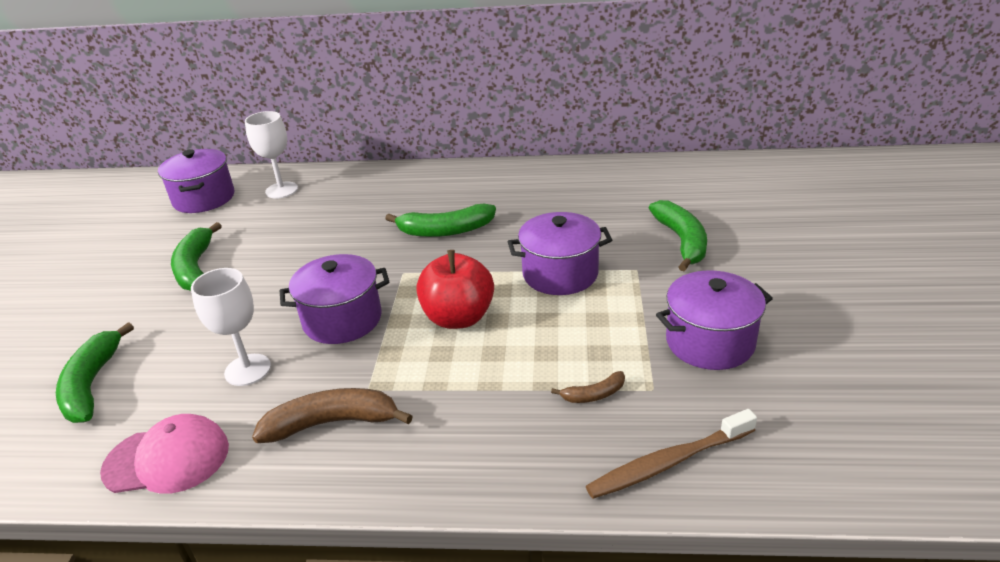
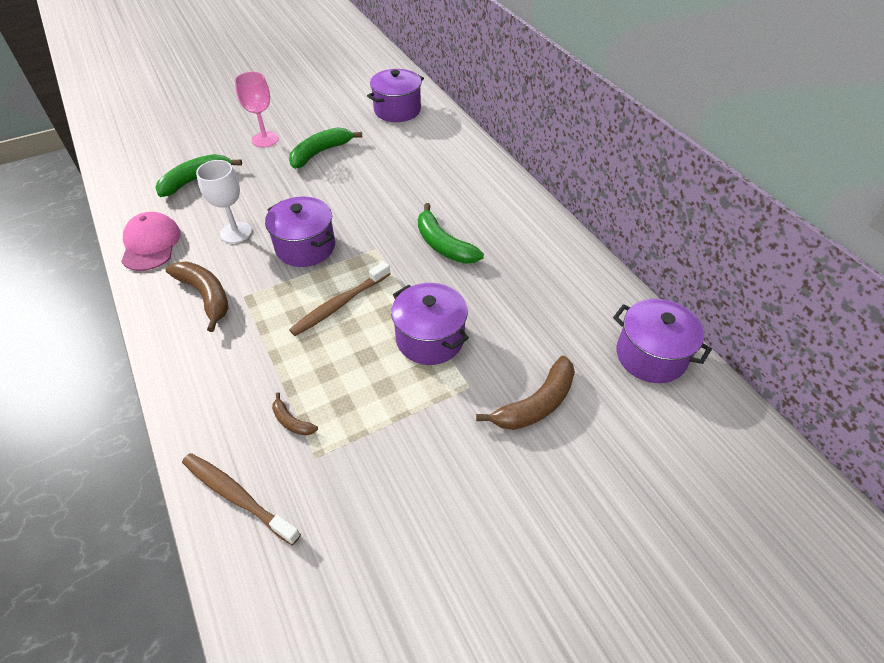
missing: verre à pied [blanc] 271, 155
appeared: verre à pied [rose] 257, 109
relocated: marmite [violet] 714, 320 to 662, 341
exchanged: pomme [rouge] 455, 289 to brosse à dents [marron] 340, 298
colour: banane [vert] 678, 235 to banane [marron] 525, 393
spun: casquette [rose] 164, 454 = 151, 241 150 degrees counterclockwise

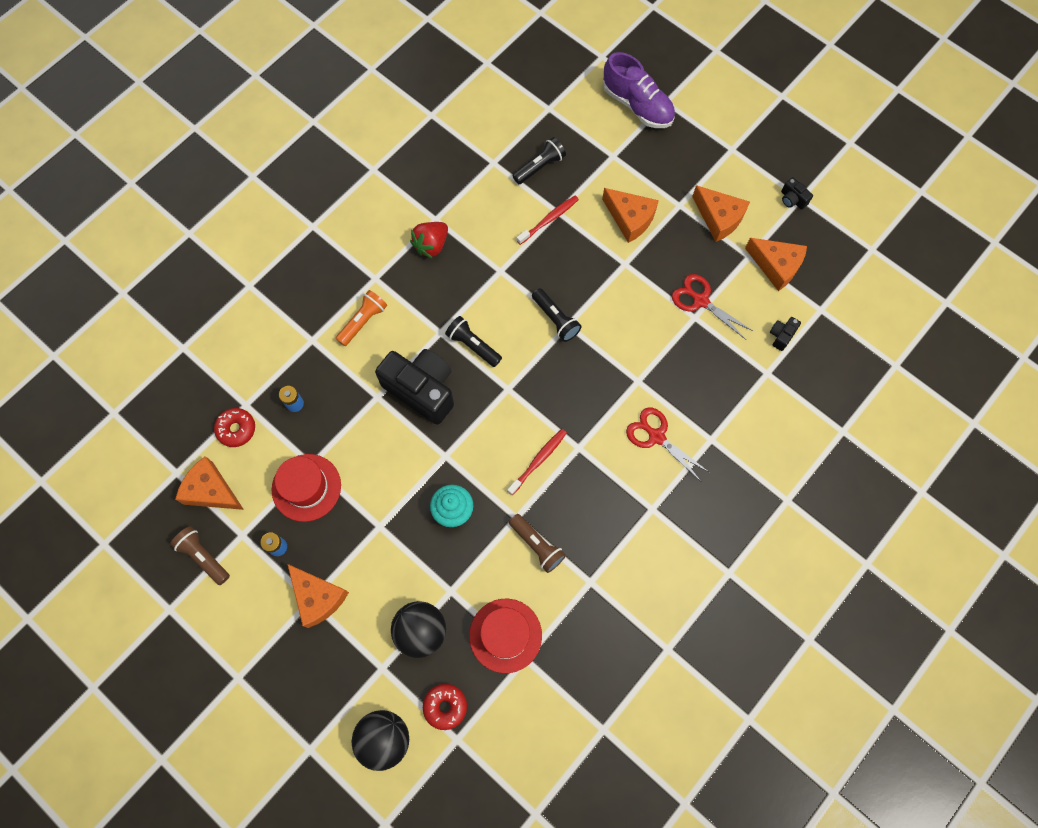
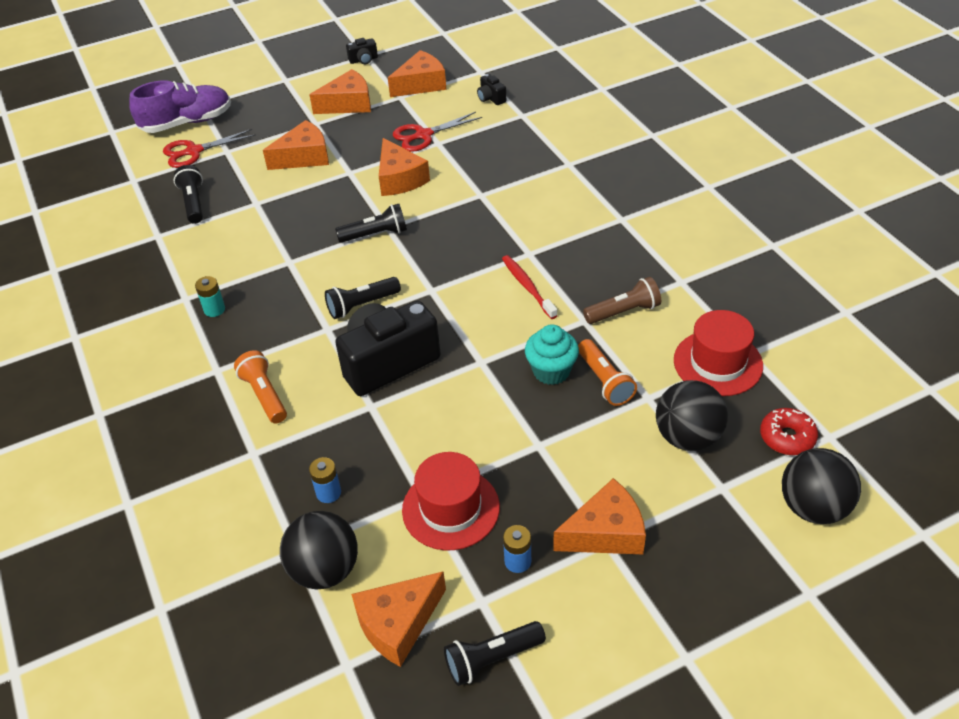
missing: brosse à dents [rouge] 547, 220
appeared: fromage [orange] 404, 167; lampe de poche [orange] 607, 372
relocated: ciseaux [rouge] 668, 444 to 209, 148
exchanged: beignet [rouge] 234, 427 to balle [noir] 319, 550; fraise [rouge] 429, 240 to pile [turquoise] 210, 296
colour: lampe de poche [marron] 200, 555 to lampe de poche [noir] 495, 653

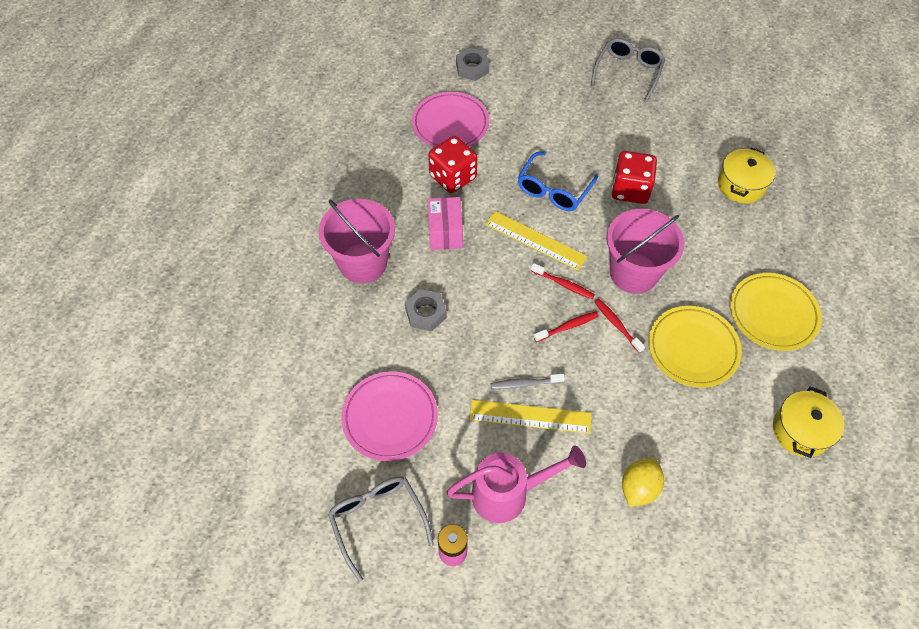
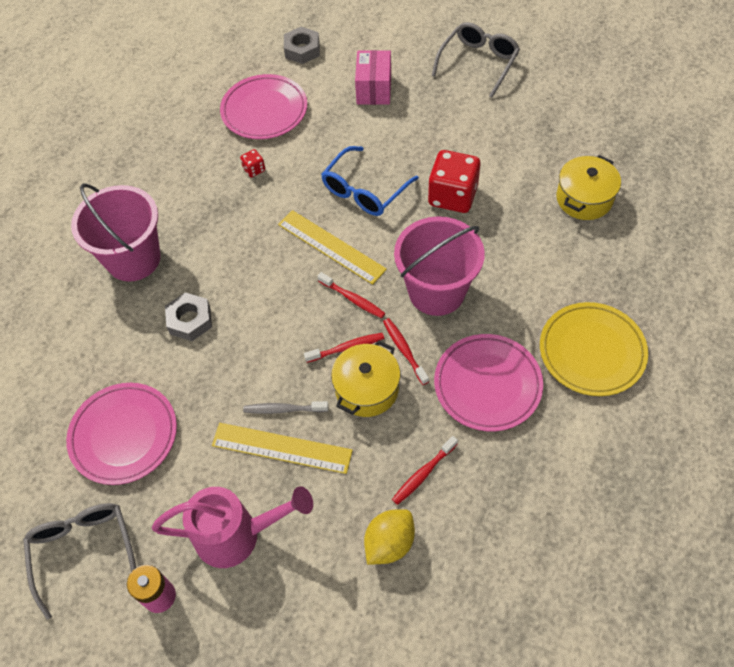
appeared: brosse à dents [rouge] 425, 470
relocated: boîte [rose] 445, 223 to 373, 77; marmite [jaune] 808, 422 to 365, 378
colour: assiette [jaune] 695, 347 to assiette [rose] 488, 382
size: dé [rouge] 452, 164 = 252, 163 x0.44

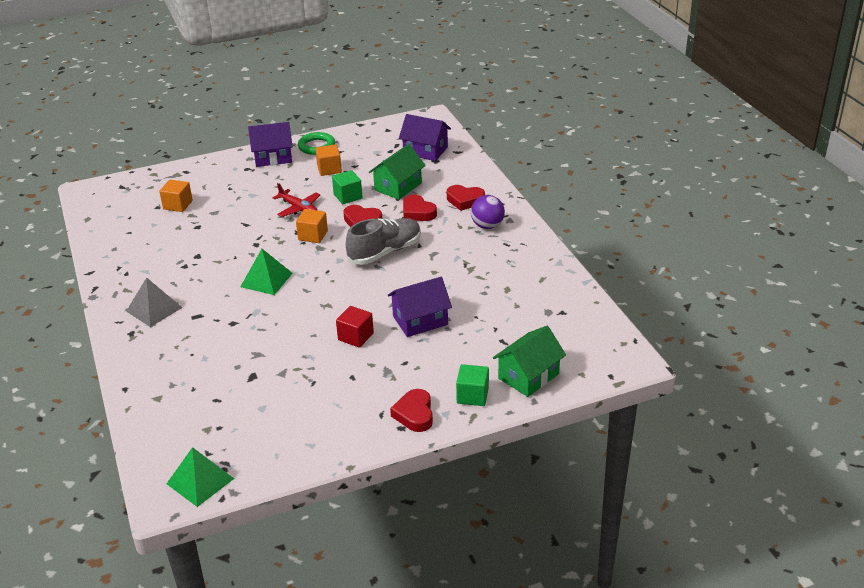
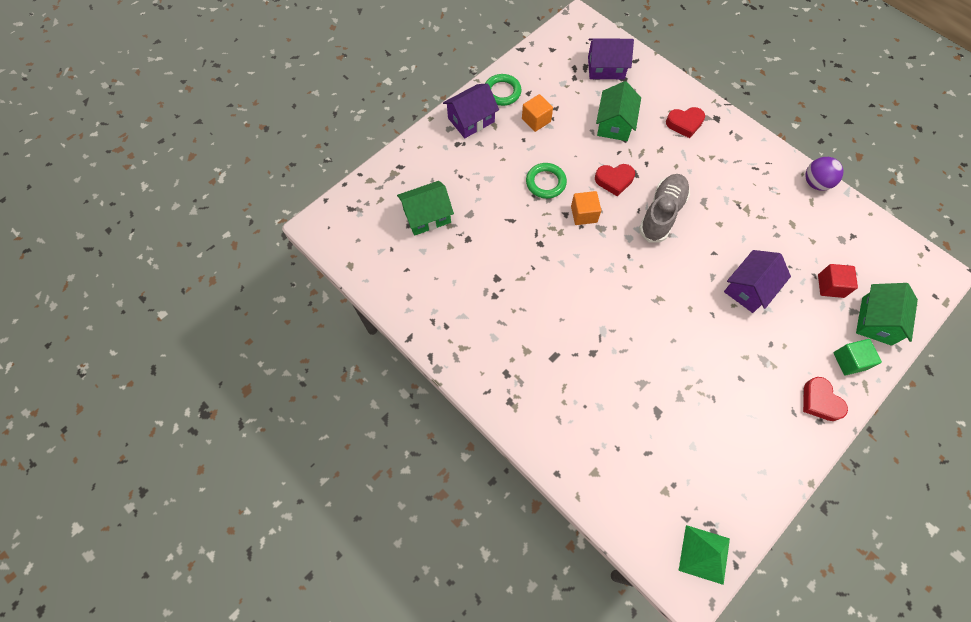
missing: pyramide [gris] 154, 302; pyramide [vert] 266, 272; cube [vert] 347, 187; cœur [rouge] 420, 207
relocated: cube [rouge] 355, 327 to 838, 281; balle [violet] 488, 212 to 824, 174
exchanged: cube [orange] 176, 196 to maison [vert] 425, 208; avion [rouge] 296, 200 to anneau [vert] 546, 181

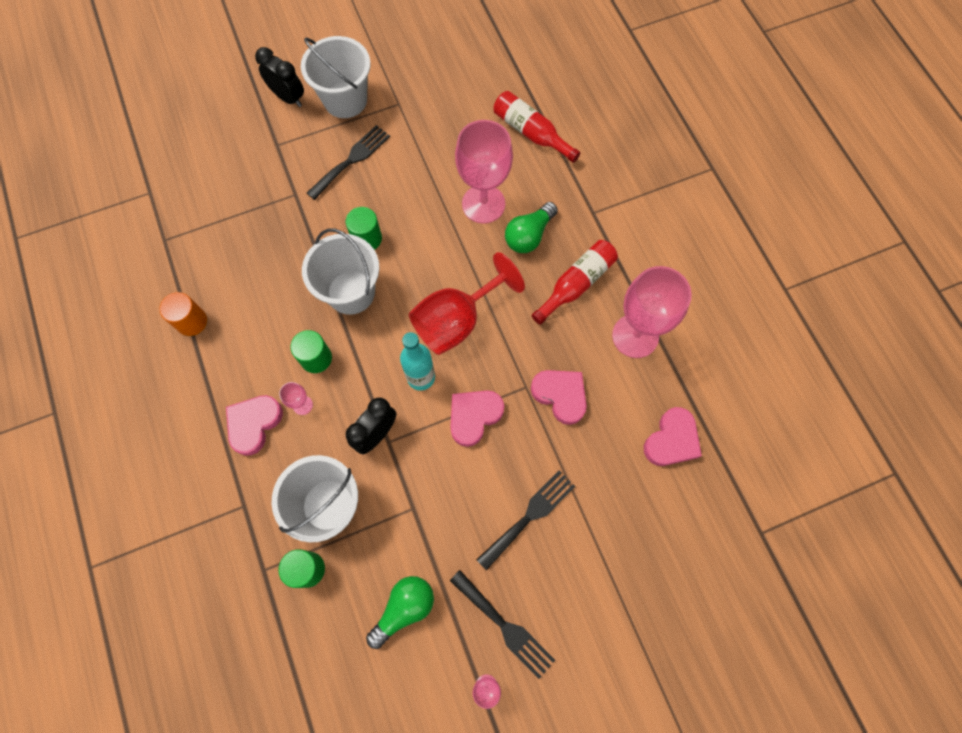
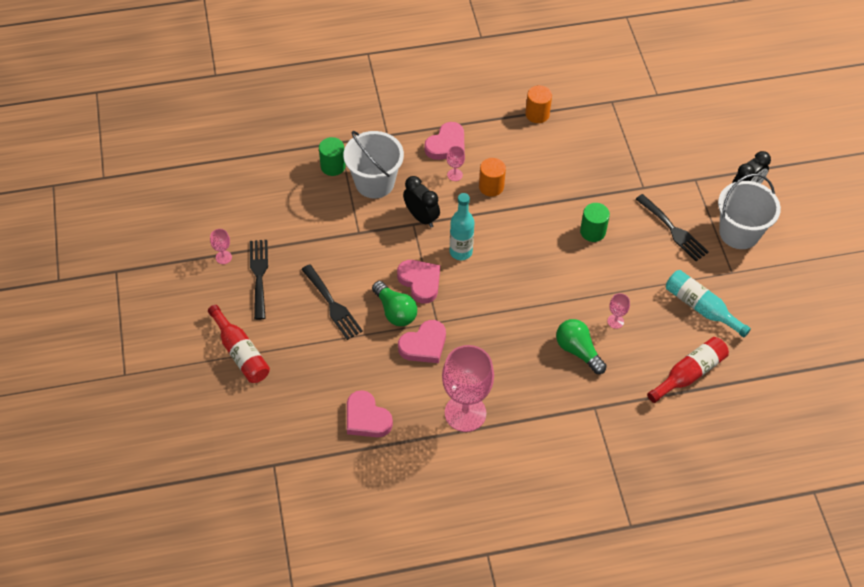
missing: seau [blanc] 340, 271; verre à pied [rouge] 467, 303
appeared: bouteille [turquoise] 708, 303
relocated: ampoule [vert] 400, 612 to 394, 303; bouteille [rouge] 575, 282 to 239, 344
colour: cylindre [vert] 311, 351 to cylindre [orange] 492, 177
spun: cœur [rose] 254, 425 = 445, 141 90 degrees clockwise; fourchette [noir] 502, 624 = 259, 280 120 degrees clockwise
size: verre à pied [rose] 484, 172 = 618, 311 x0.42

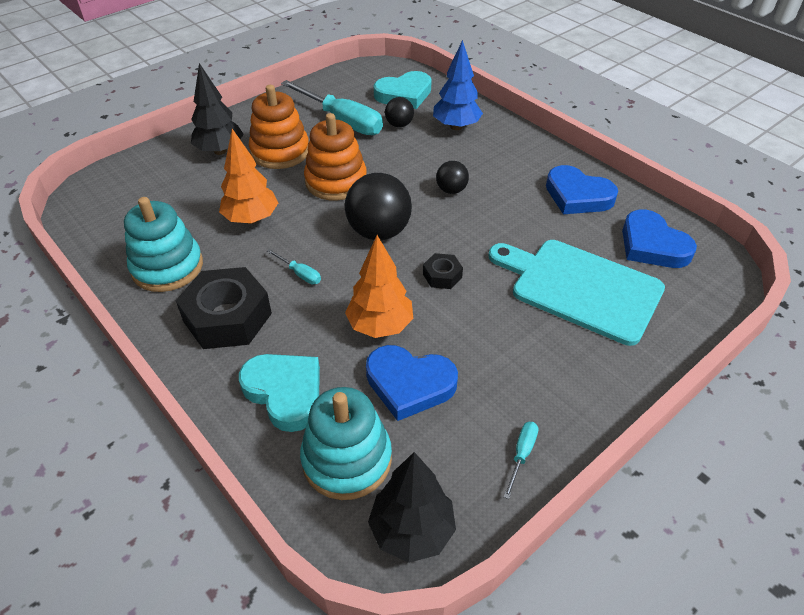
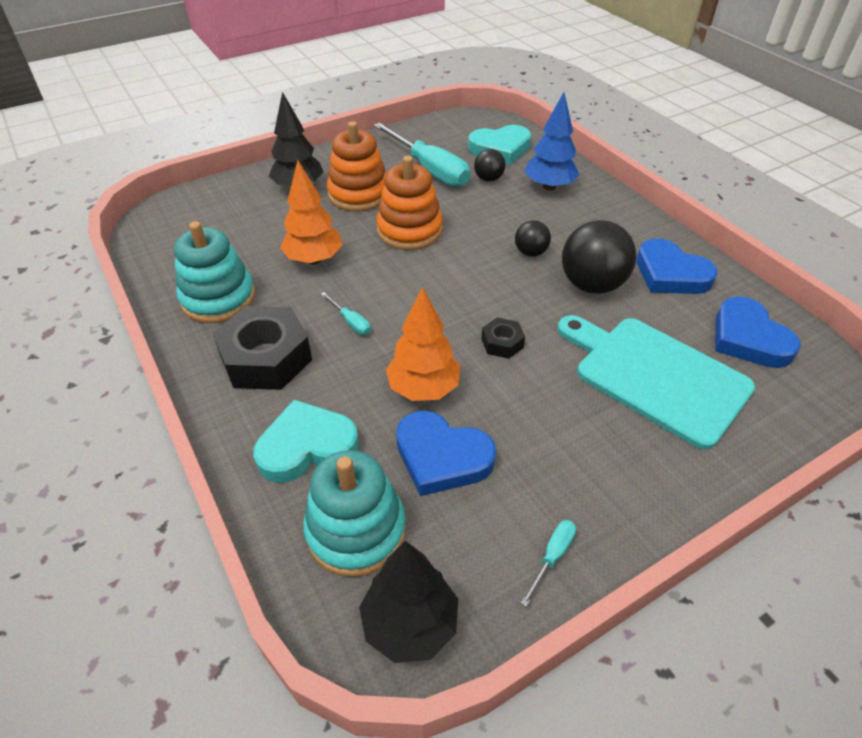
relocated: balle [noir] 378, 206 to 599, 257
spun: cœur [turquoise] 279, 393 = 306, 441 75 degrees counterclockwise

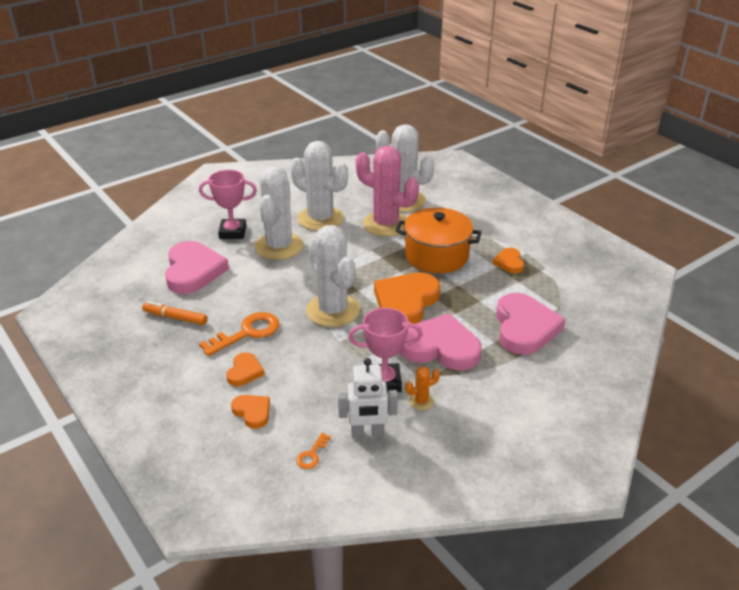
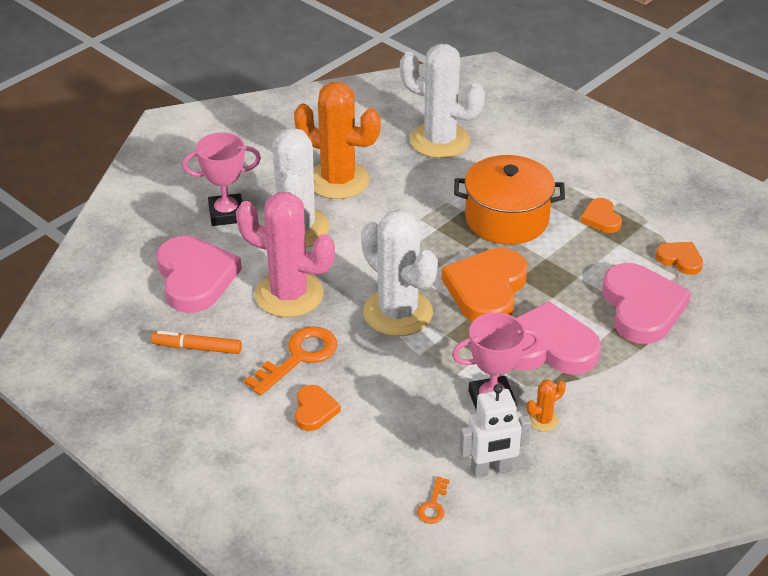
relocated: cœur [orange] 250, 412 to 679, 258; cactus [rose] 387, 191 to 285, 254
colour: cactus [blanc] 319, 186 to cactus [orange] 337, 140

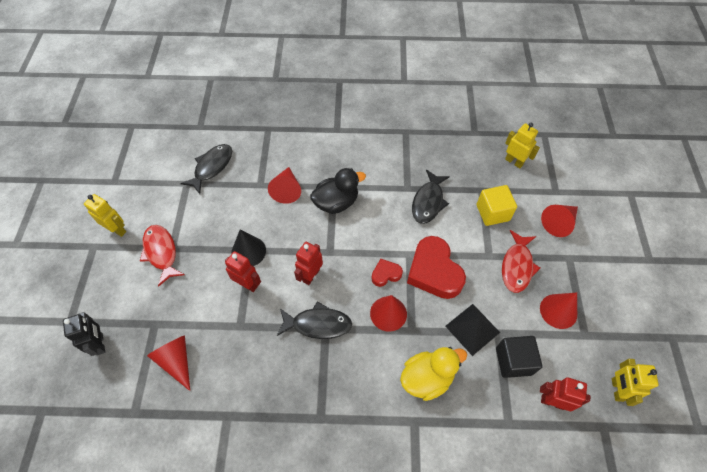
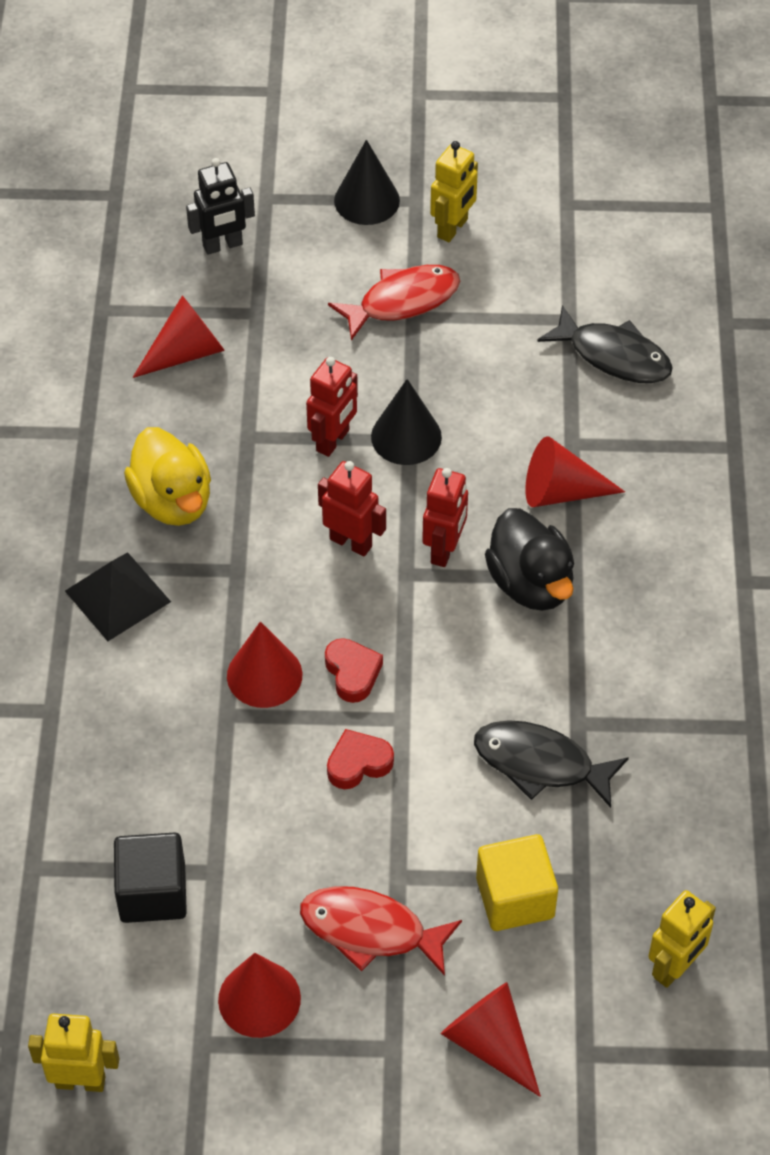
missing: poisson [noir] 314, 320
appeared: cône [noir] 367, 182
relocated: canard [jaune] 433, 374 to 167, 476; pyramide [noir] 472, 330 to 118, 596; robot [rouge] 565, 394 to 445, 517
size: cœur [rouge] 436, 267 = 360, 759 x0.49

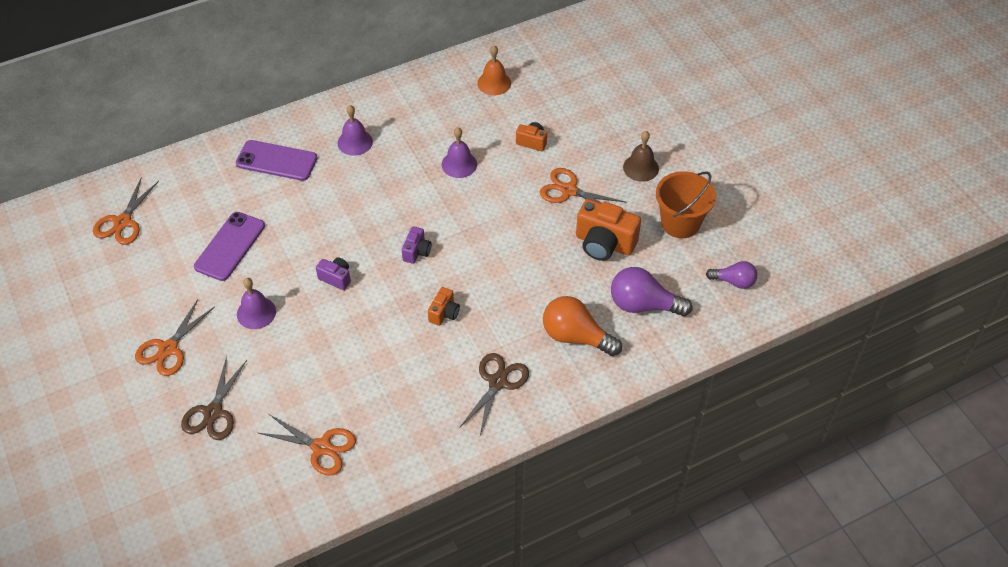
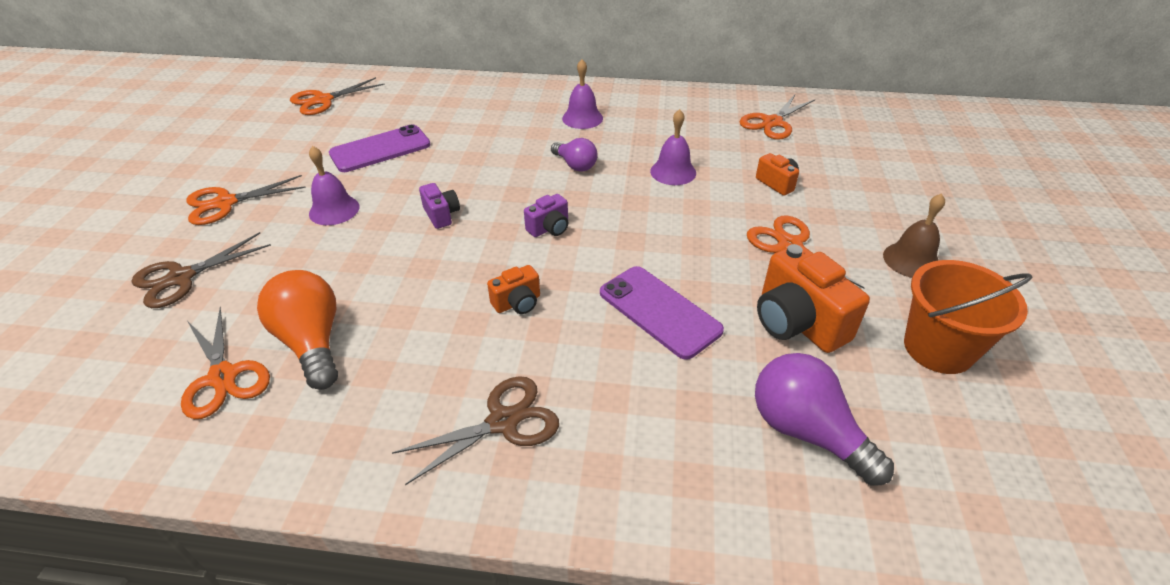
relocated: téléphone [violet] 276, 160 to 662, 313; ampoule [orange] 582, 326 to 297, 330; ampoule [violet] 731, 275 to 574, 155
exchanged: cloche [orange] 494, 70 to ciseaux [orange] 777, 117

